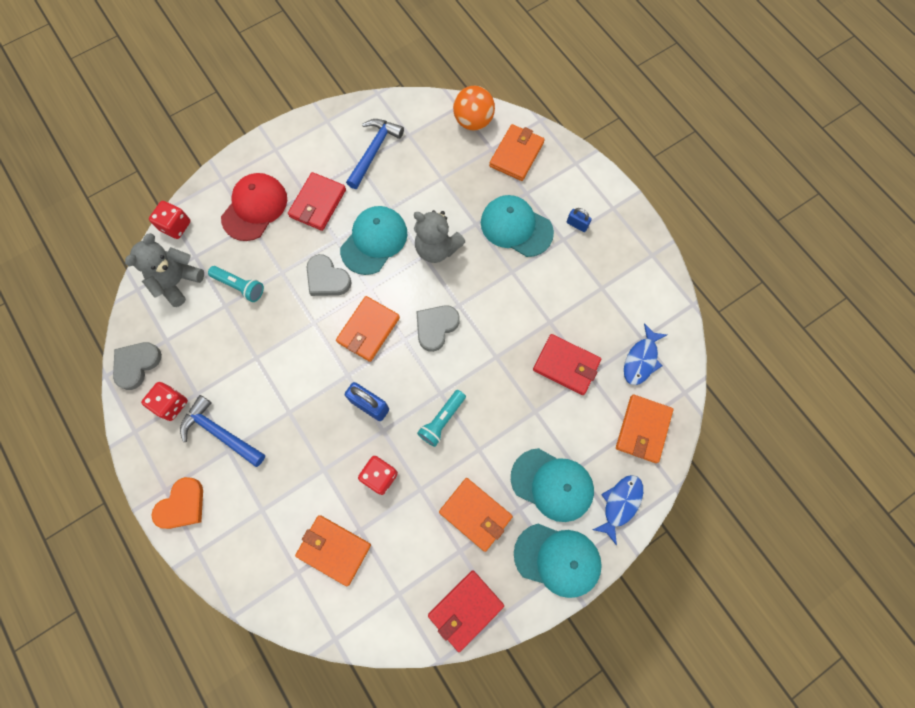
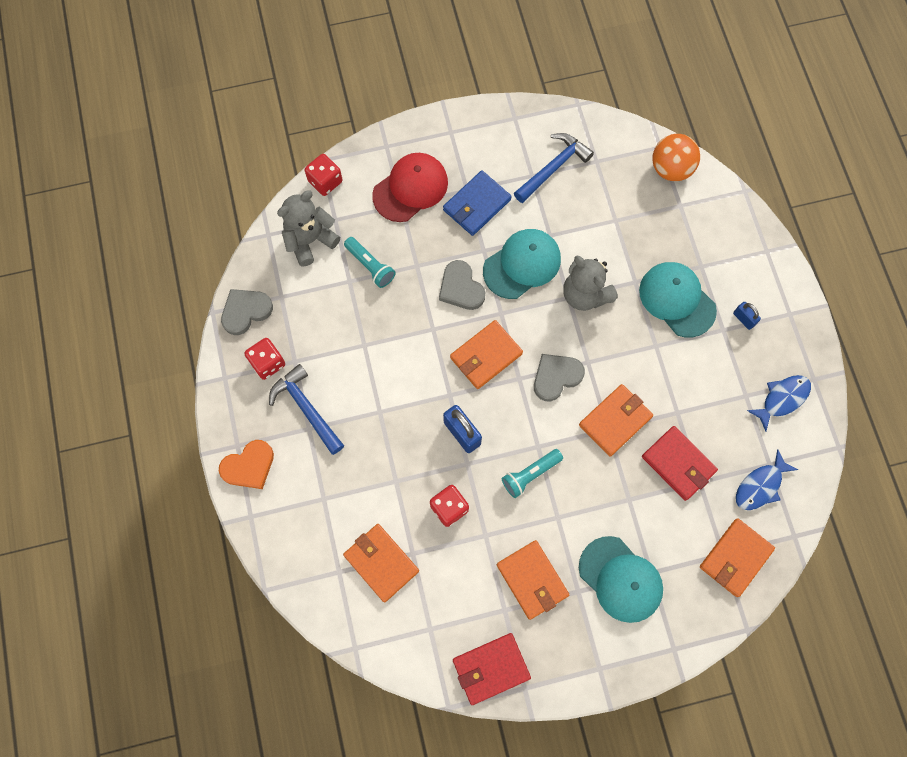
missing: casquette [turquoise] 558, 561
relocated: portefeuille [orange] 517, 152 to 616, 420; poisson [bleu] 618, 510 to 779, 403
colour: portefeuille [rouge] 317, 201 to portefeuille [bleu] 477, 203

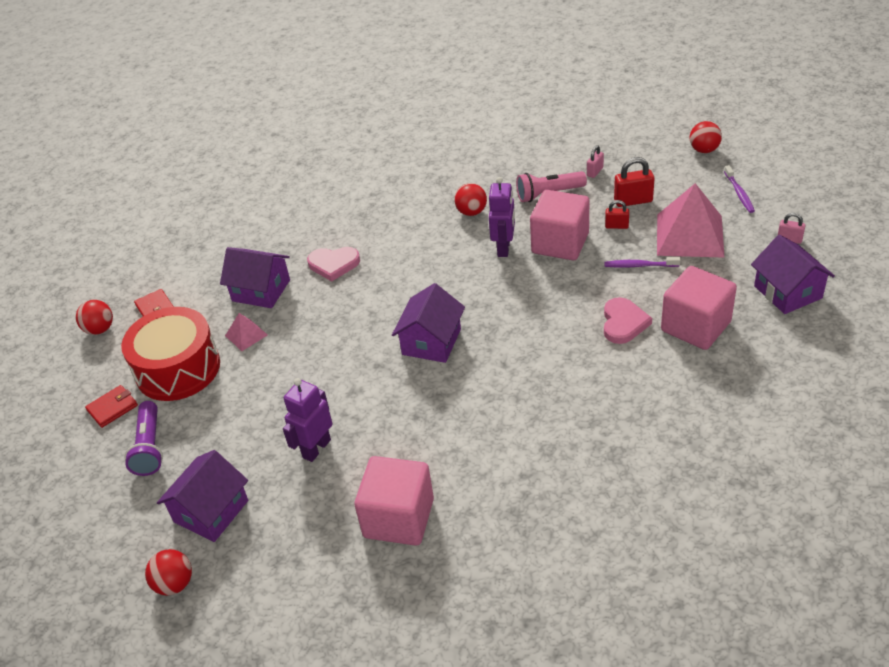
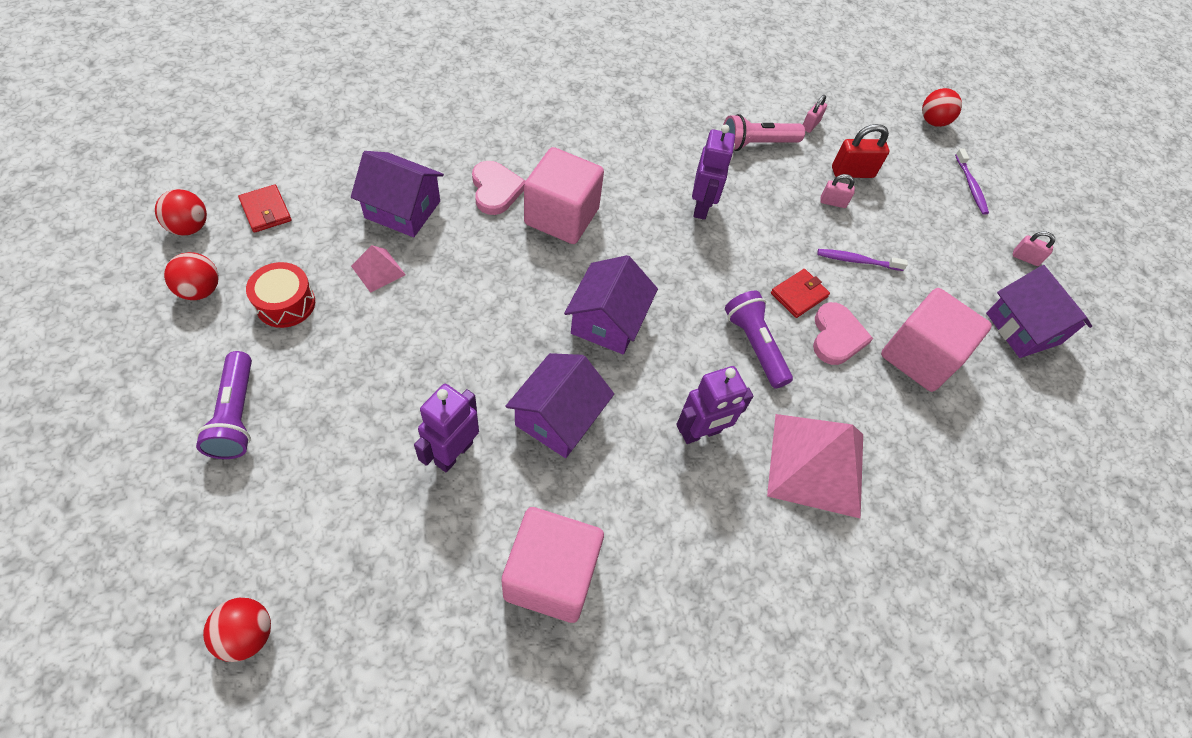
appeared: robot [violet] 714, 405; lampe de poche [violet] 759, 340
relocated: portefeuille [rouge] 111, 406 to 800, 293; maison [violet] 202, 496 to 559, 405; balle [rouge] 470, 199 to 191, 276; cube [rose] 559, 225 to 564, 195; pyramide [rose] 691, 220 to 815, 466
colour: cadenas [rouge] 617, 214 to cadenas [rose] 837, 191
spun: cœur [rose] 333, 264 = 498, 188 105 degrees counterclockwise
size: tambour [rouge] 170, 354 = 280, 295 x0.53

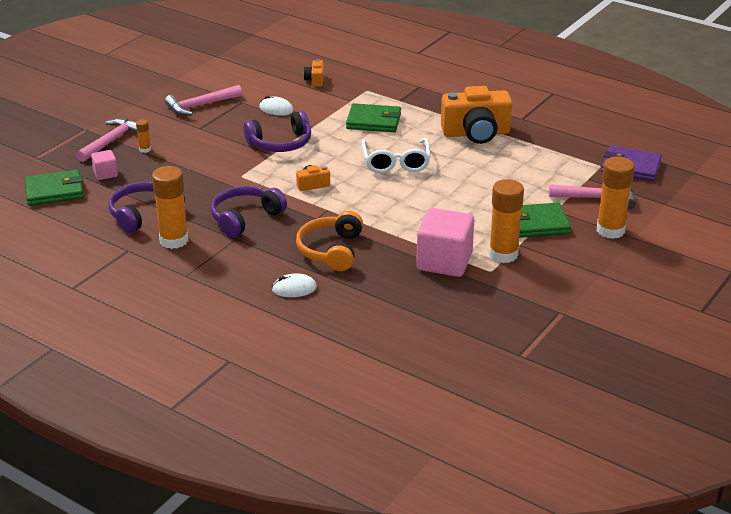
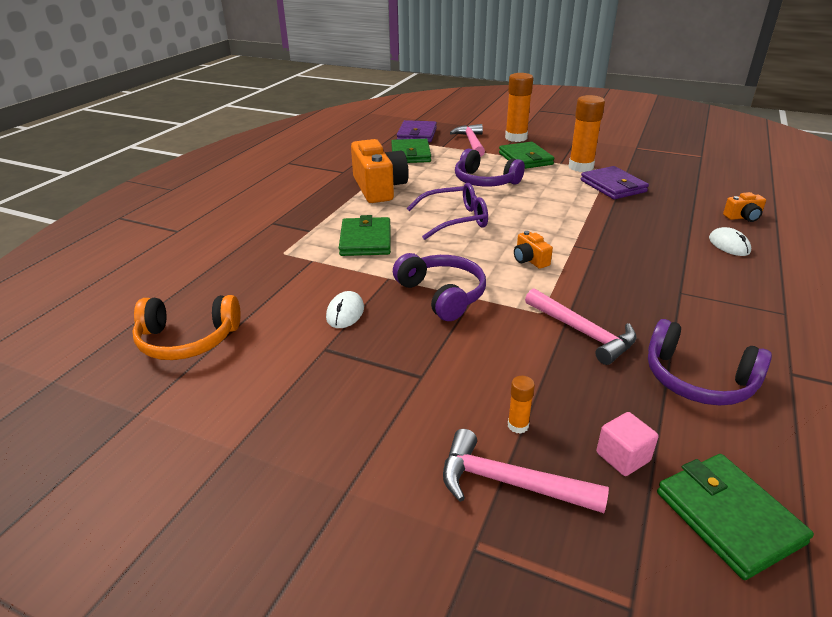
missing: bâton de colle [orange] 170, 207
appeared: portefeuille [vert] 411, 151
relocated: marteau [rose] 203, 100 to 581, 326; casque audio [violet] 249, 211 to 490, 167; casque audio [orange] 329, 241 to 186, 327; appareil photo [orange] 313, 73 to 744, 207
exchanged: cube [rose] 445, 242 to portefeuille [violet] 615, 182
colour: lunettes [blanc] 396, 155 to lunettes [violet] 447, 211

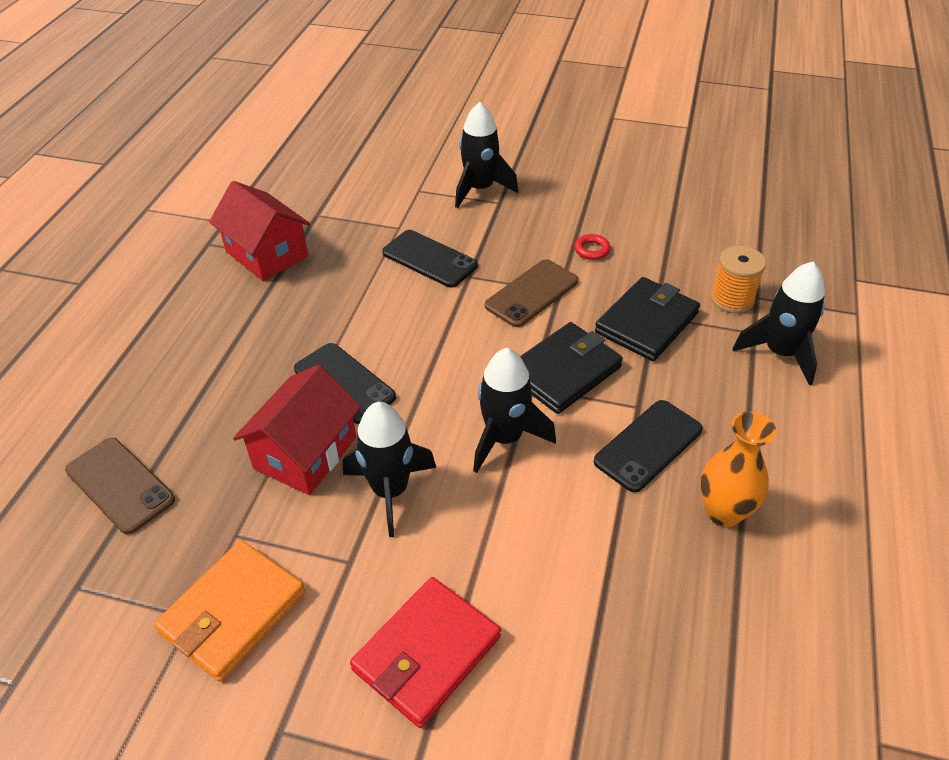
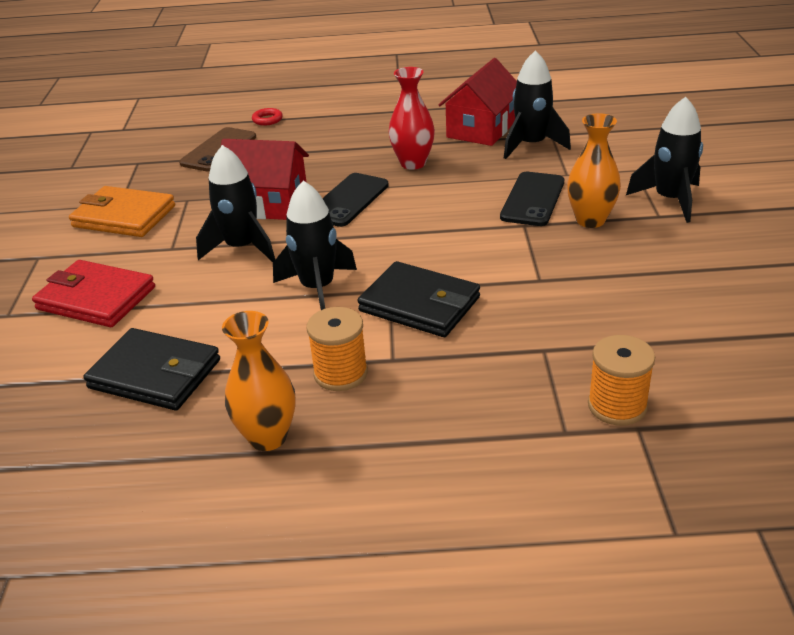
missing: téléphone [marron] 531, 293
appeared: vase [rouge] 412, 118; vase [orange] 594, 170
relocated: anneau [rouge] 592, 247 to 267, 117; portefeuille [noir] 647, 319 to 151, 369; fusée [noir] 779, 323 to 537, 104
exchanged: téléphone [noir] 648, 446 to bobine [orange] 337, 349

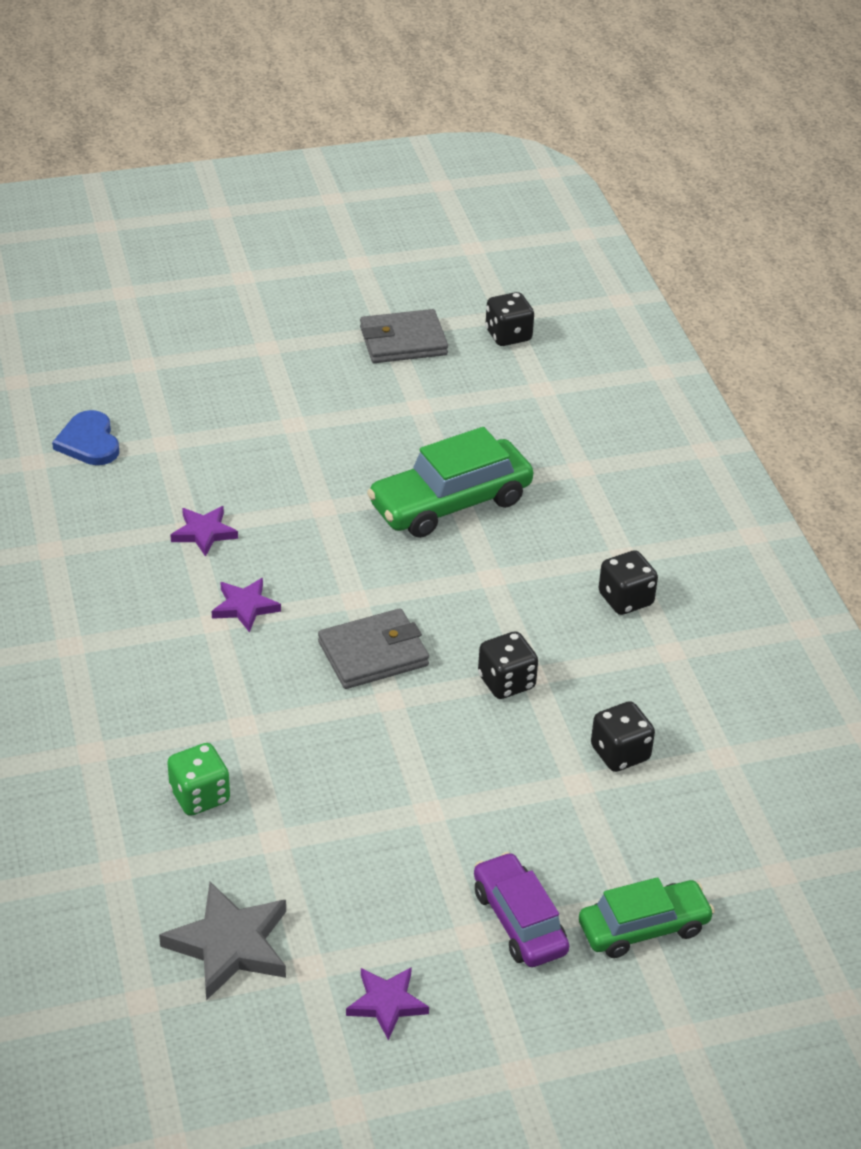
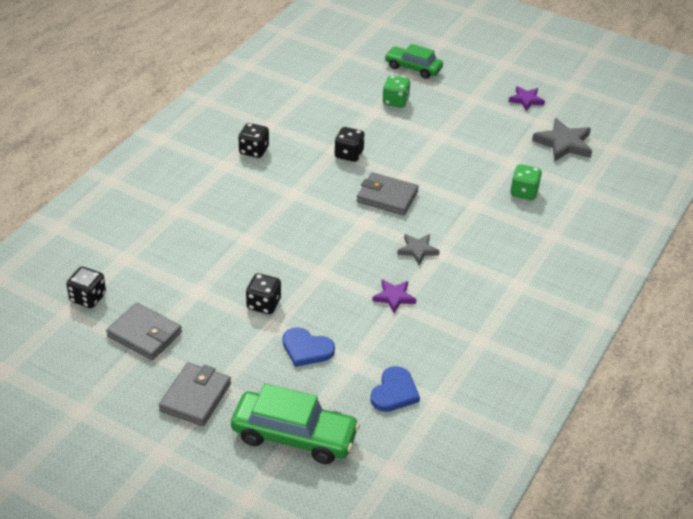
missing: voiture [violet] 521, 909
appeared: portefeuille [gris] 195, 394; cœur [bleu] 309, 347; dé [vert] 397, 91
relocated: voiture [vert] 450, 482 to 295, 424; dé [noir] 623, 736 to 263, 293
colour: étoile [violet] 246, 605 to étoile [gris] 418, 249

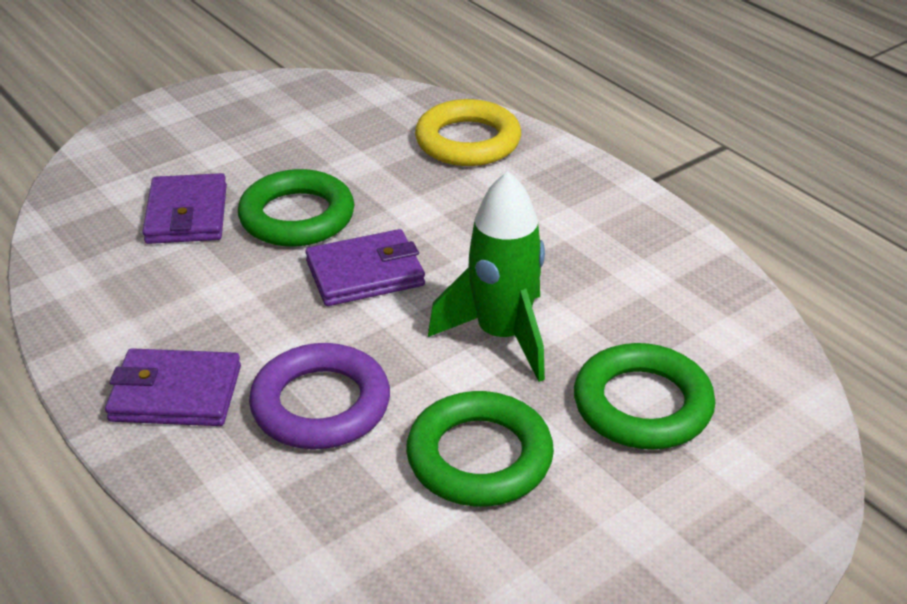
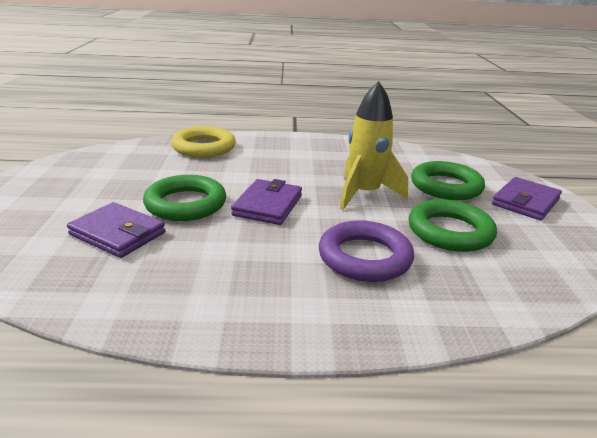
relocated: portefeuille [violet] 173, 387 to 527, 198
colour: fusée [vert] 486, 276 to fusée [jaune] 374, 145

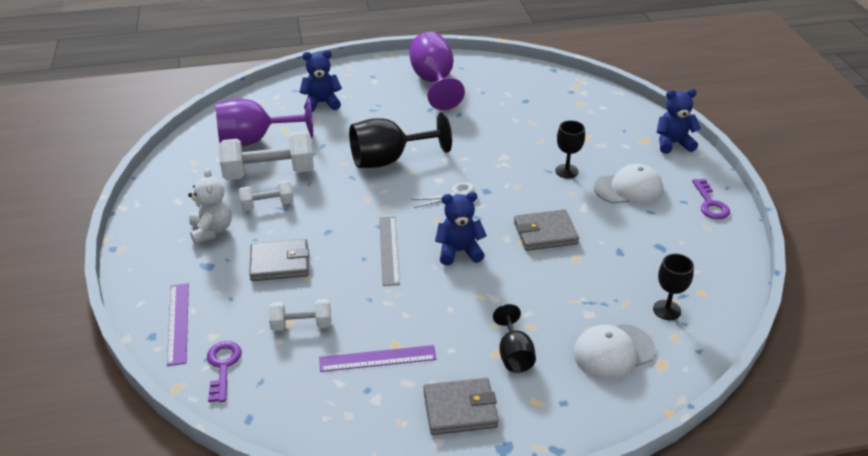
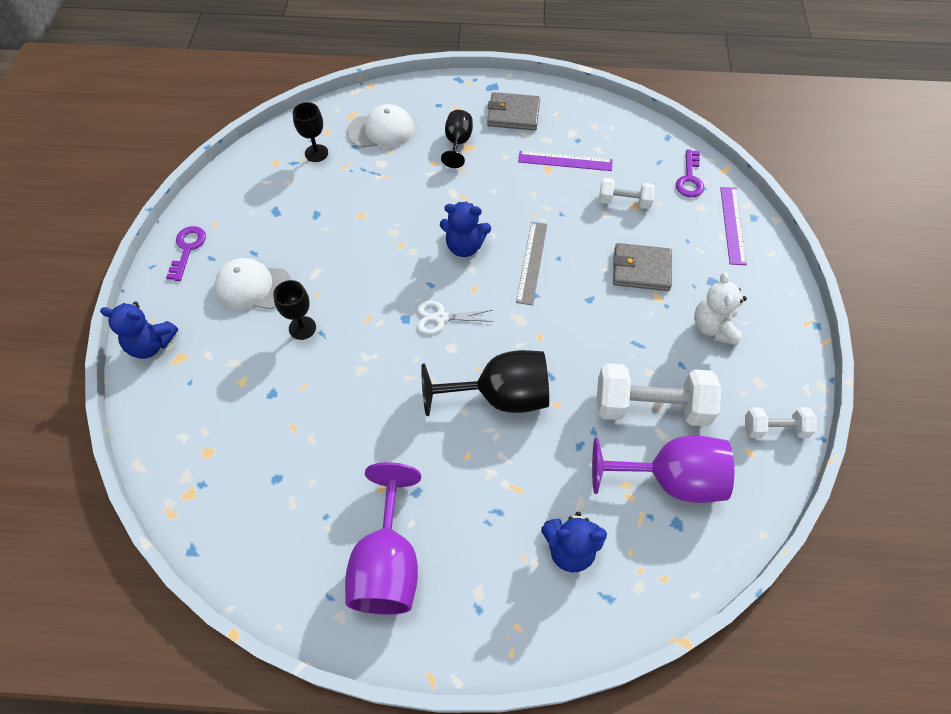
missing: portefeuille [gris] 546, 230
relocated: haltère [blanc] 266, 195 to 781, 422

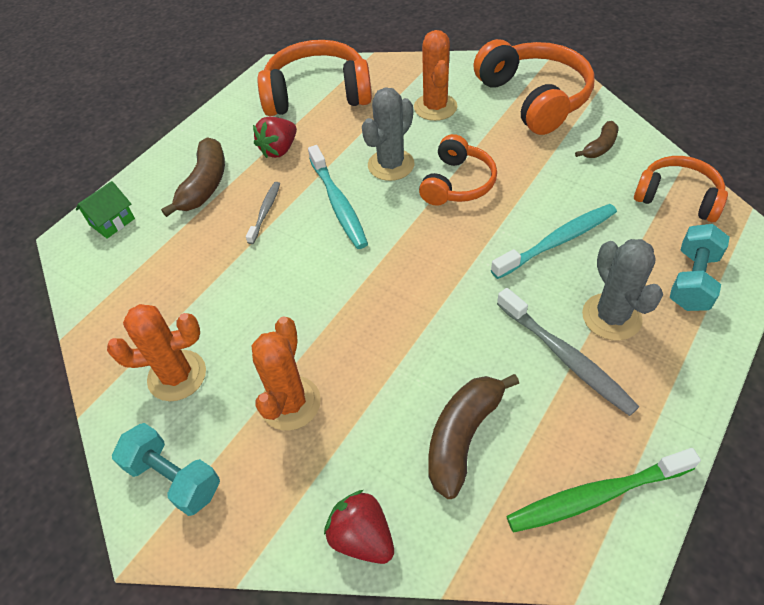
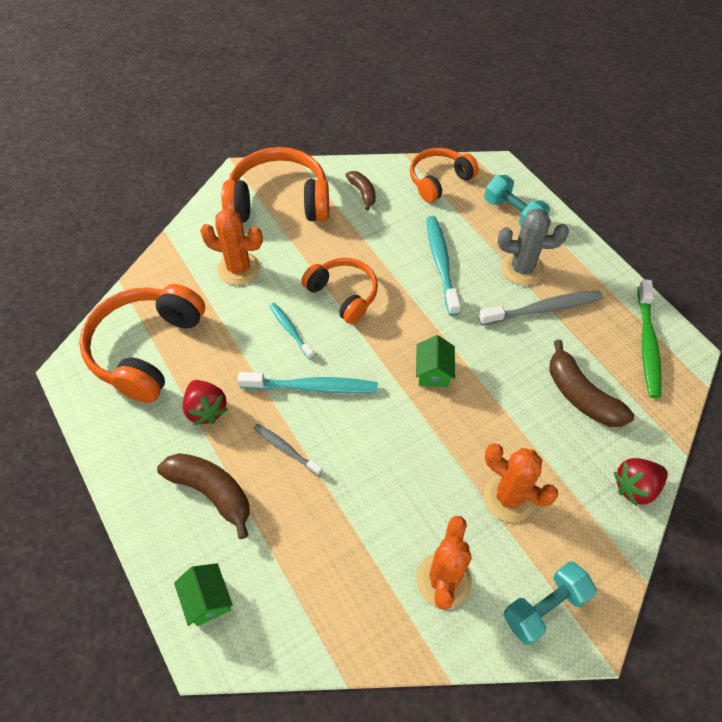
appeared: maison [vert] 435, 361
exchanged: cactus [gris] 388, 134 to brosse à dents [turquoise] 292, 331

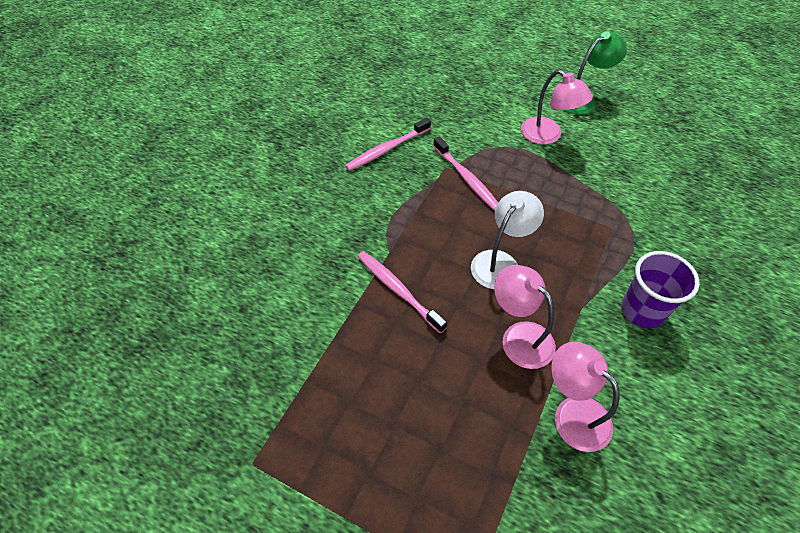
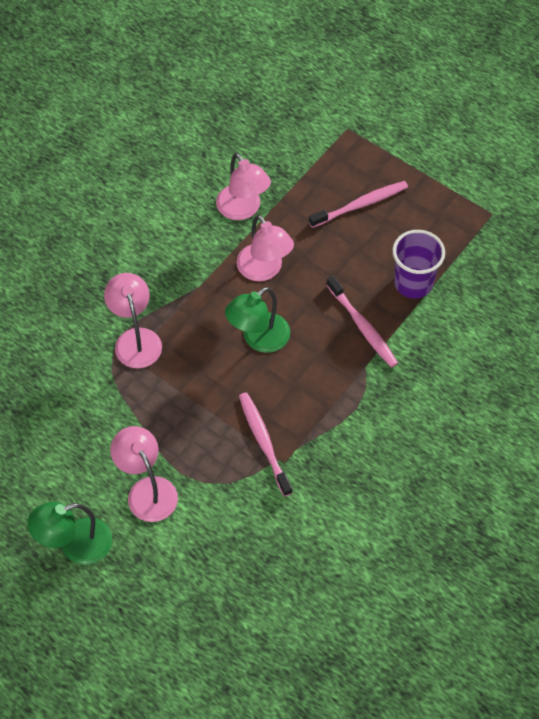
appeared: lampe [rose] 133, 320
relocated: brosse à dents [rose] 388, 144 to 358, 204; gobelet [violet] 660, 290 to 418, 264
colour: lampe [blanc] 507, 240 to lampe [vert] 257, 320

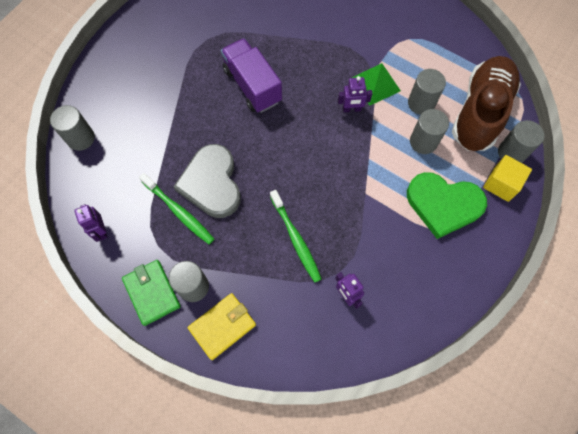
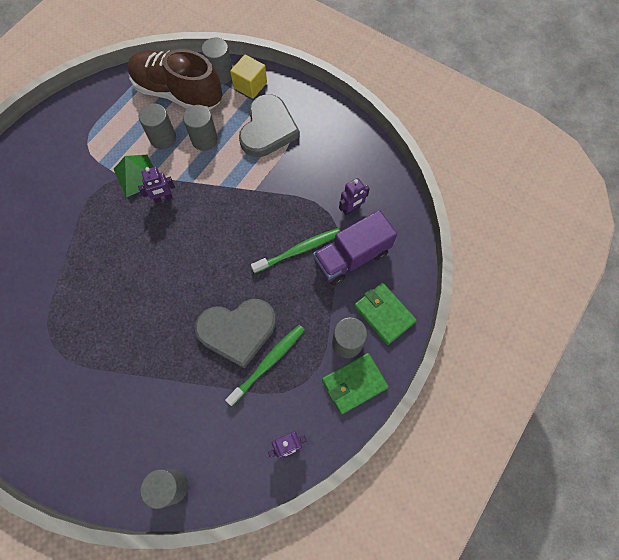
relocated: camion [violet] 251, 75 to 355, 248
colour: portefeuille [jaune] 222, 326 to portefeuille [vert] 385, 313; cœur [vert] 447, 205 to cœur [gris] 269, 125
spun: robot [violet] 355, 94 = 156, 185 75 degrees clockwise

